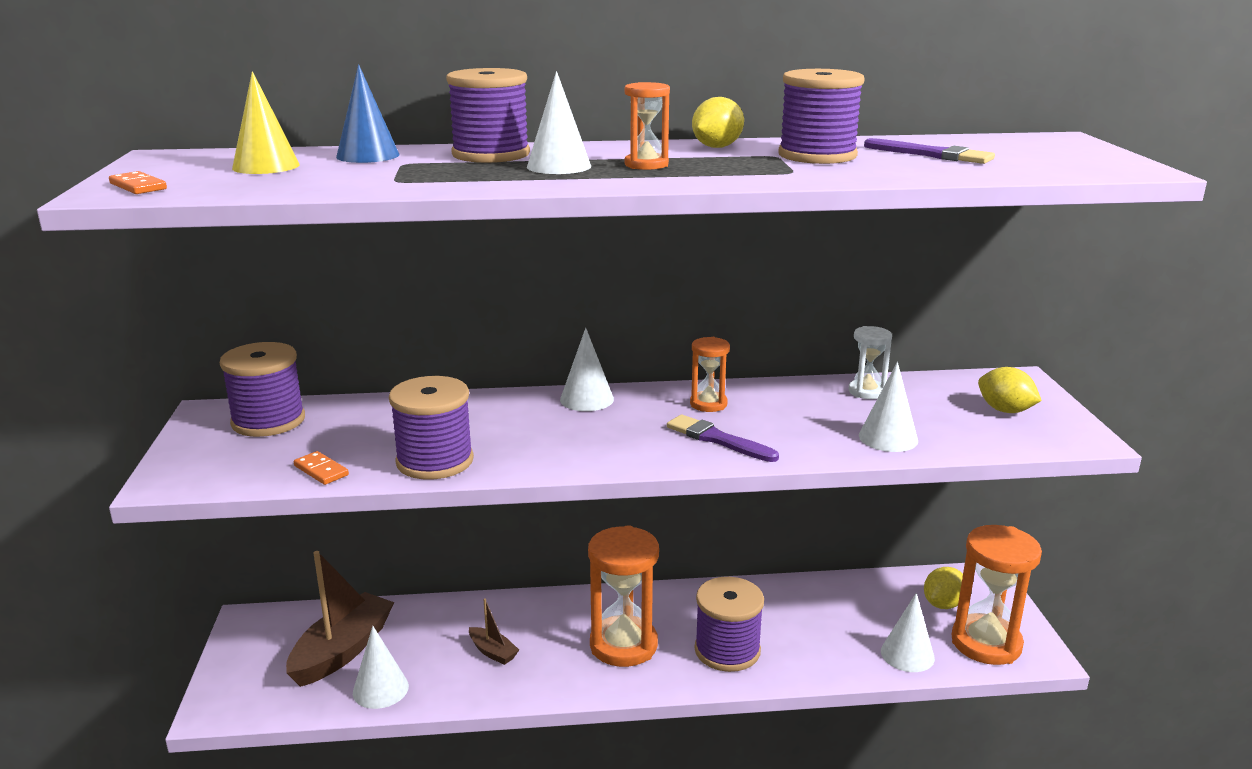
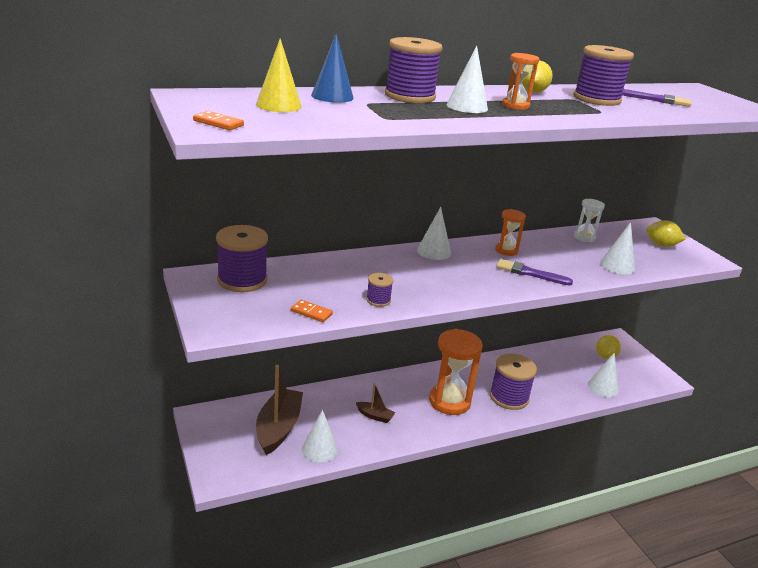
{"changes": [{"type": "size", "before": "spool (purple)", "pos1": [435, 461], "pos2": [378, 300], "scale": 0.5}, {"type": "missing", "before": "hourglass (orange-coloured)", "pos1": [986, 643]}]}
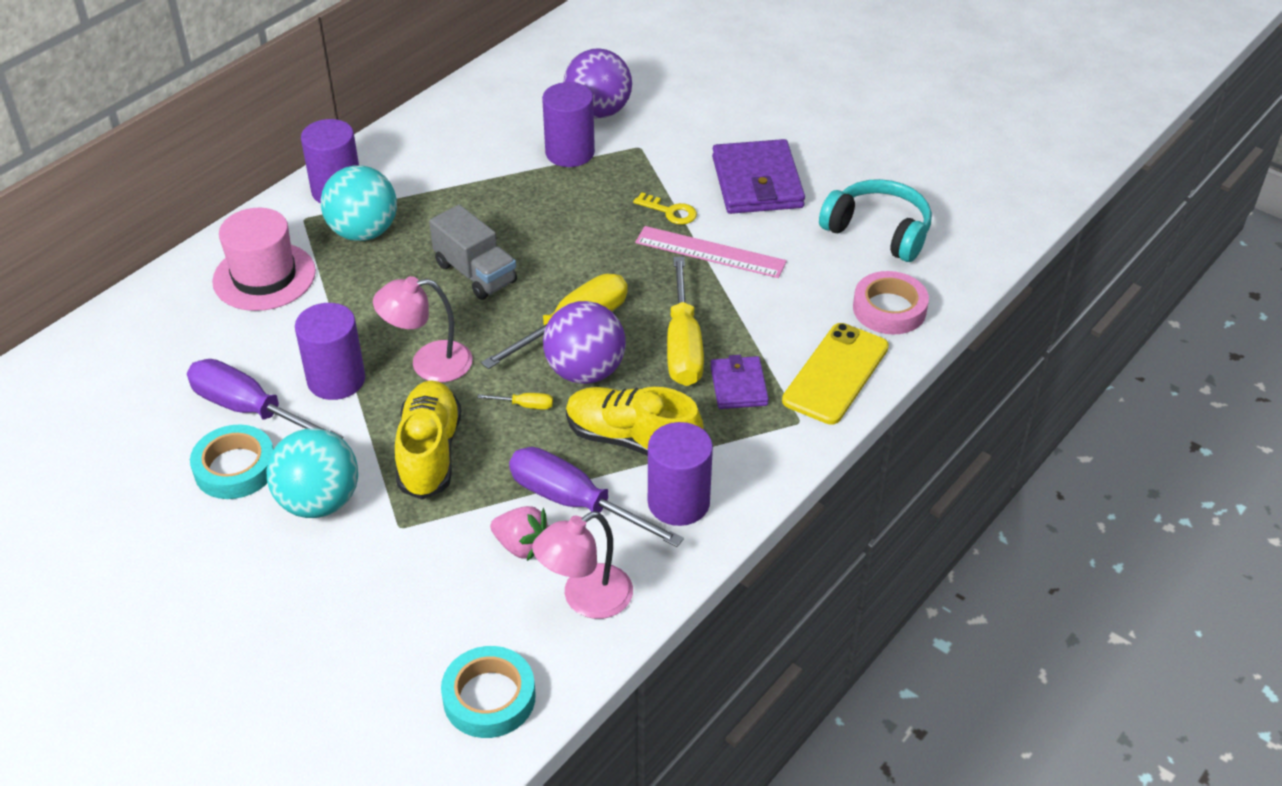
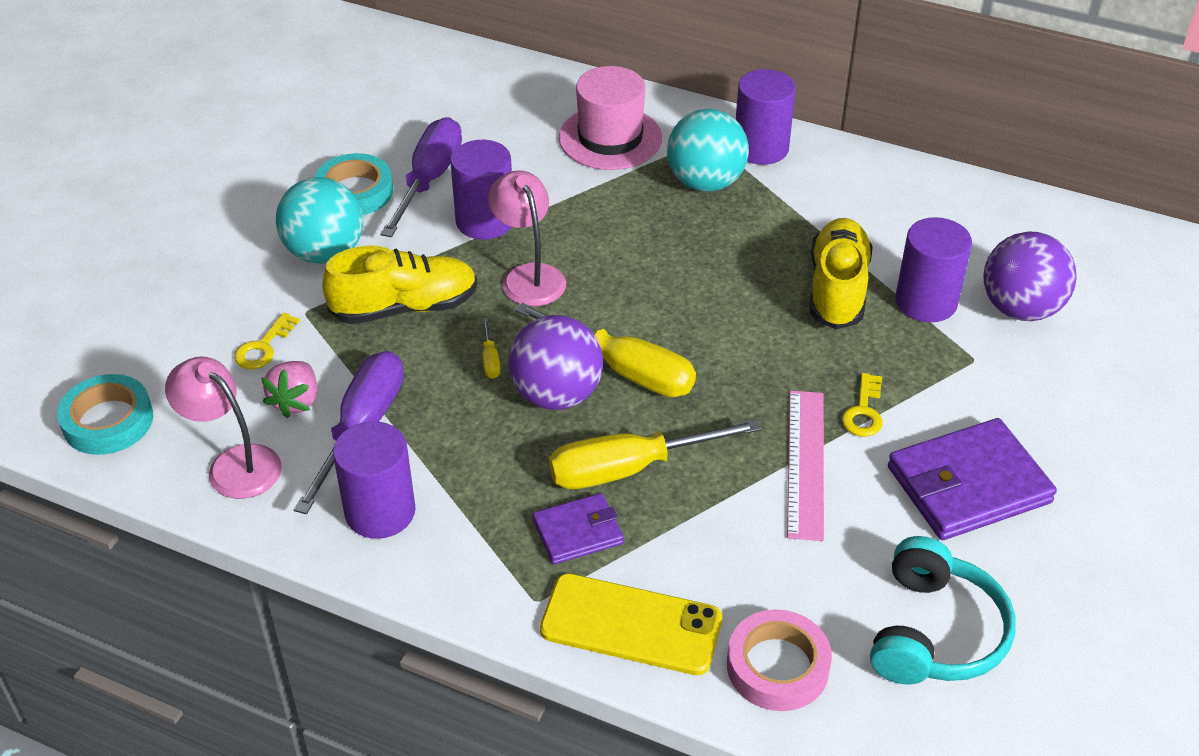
{"changes": [{"type": "appeared", "after": "latchkey (golden)", "pos2": [264, 347]}, {"type": "relocated", "before": "lace-up shoe (golden)", "pos1": [632, 440], "pos2": [837, 289]}, {"type": "missing", "before": "lorry (gray)", "pos1": [475, 273]}]}
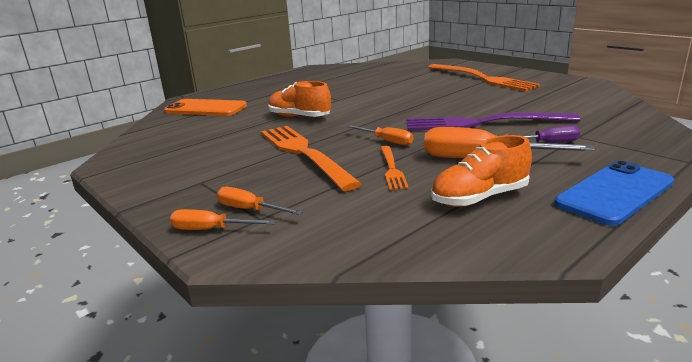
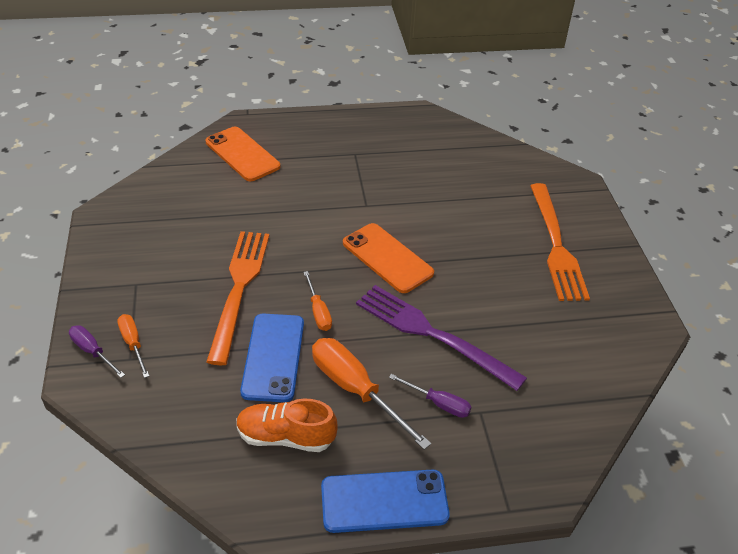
{"changes": [{"type": "colour", "before": "hand screwdriver (orange-coloured)", "after": "hand screwdriver (purple)", "pos1": [211, 229], "pos2": [92, 351]}, {"type": "exchanged", "before": "dinner fork (orange-coloured)", "after": "smartphone (blue)", "pos1": [392, 169], "pos2": [273, 357]}, {"type": "appeared", "after": "smartphone (orange-coloured)", "pos2": [387, 258]}, {"type": "missing", "before": "lace-up shoe (orange-coloured)", "pos1": [299, 117]}]}
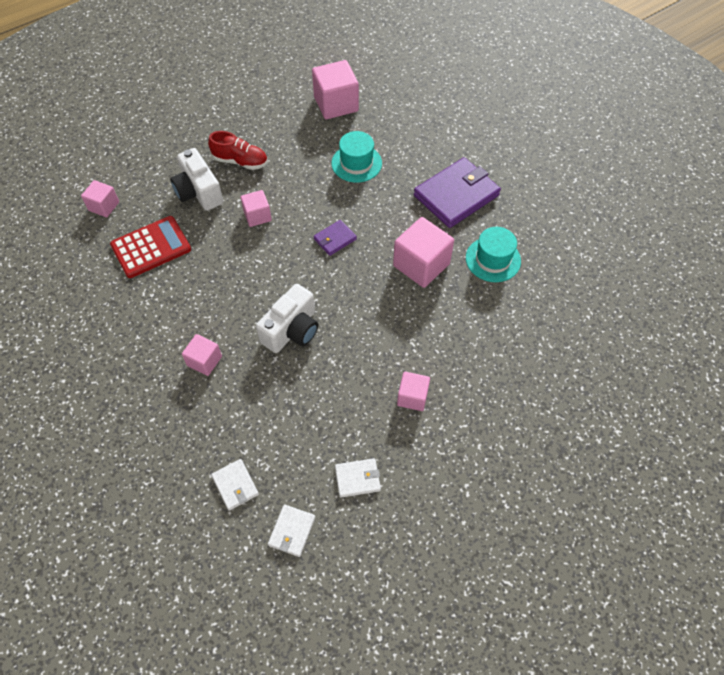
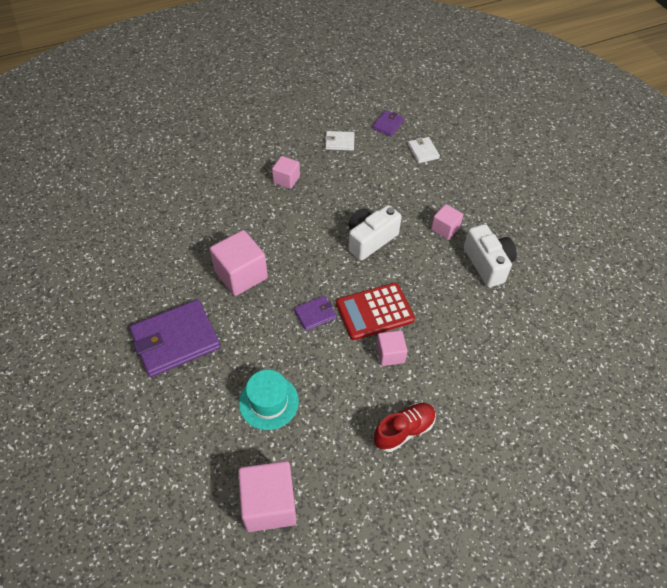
{"changes": [{"type": "relocated", "before": "pocket calculator (red)", "pos1": [151, 247], "pos2": [374, 312]}, {"type": "colour", "before": "card wallet (pure white)", "after": "card wallet (purple)", "pos1": [292, 531], "pos2": [388, 125]}, {"type": "spun", "before": "lace-up shoe (red)", "pos1": [240, 161], "pos2": [404, 431], "turn": 120}, {"type": "relocated", "before": "camera (pure white)", "pos1": [199, 192], "pos2": [487, 264]}, {"type": "missing", "before": "block (pink)", "pos1": [104, 206]}, {"type": "missing", "before": "tall hat (turquoise)", "pos1": [493, 259]}]}
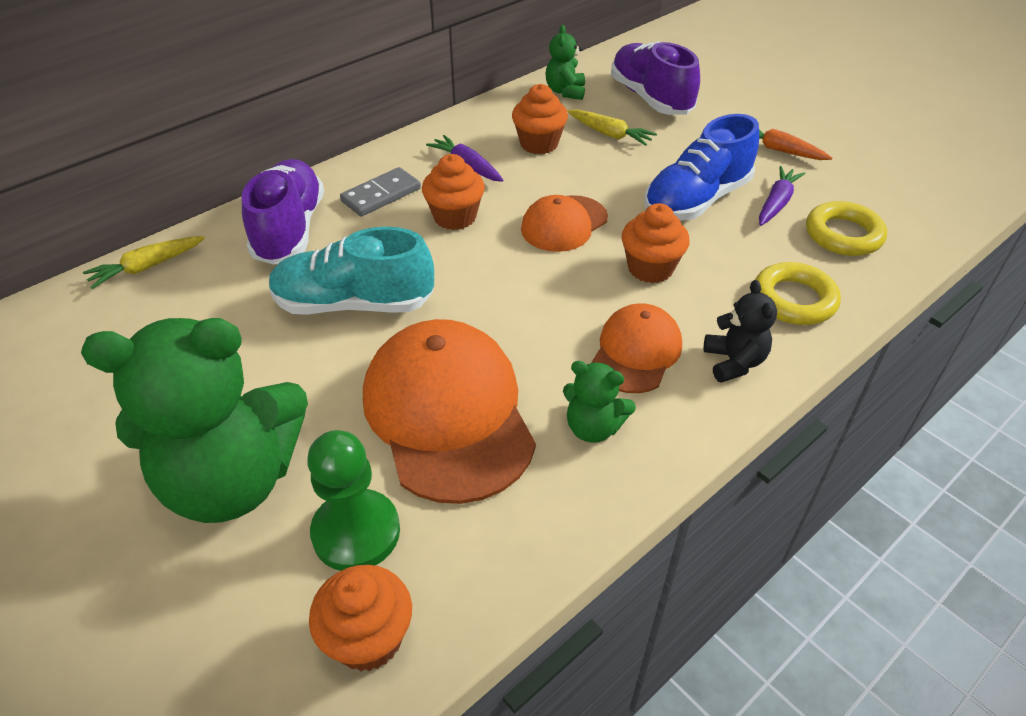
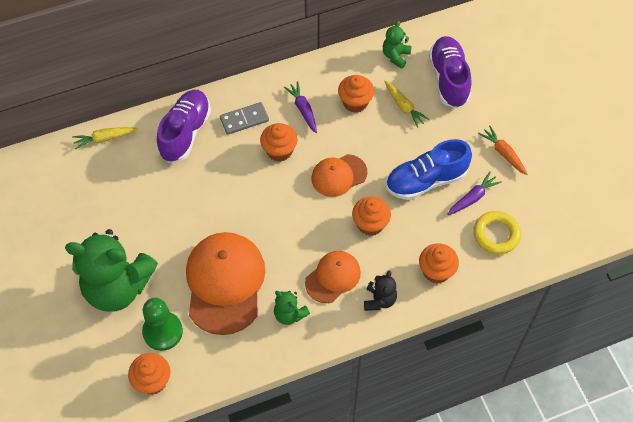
{"changes": [{"type": "exchanged", "before": "torus (golden)", "after": "cupcake (orange-coloured)", "pos1": [794, 300], "pos2": [436, 271]}, {"type": "missing", "before": "lace-up shoe (turquoise)", "pos1": [354, 304]}]}
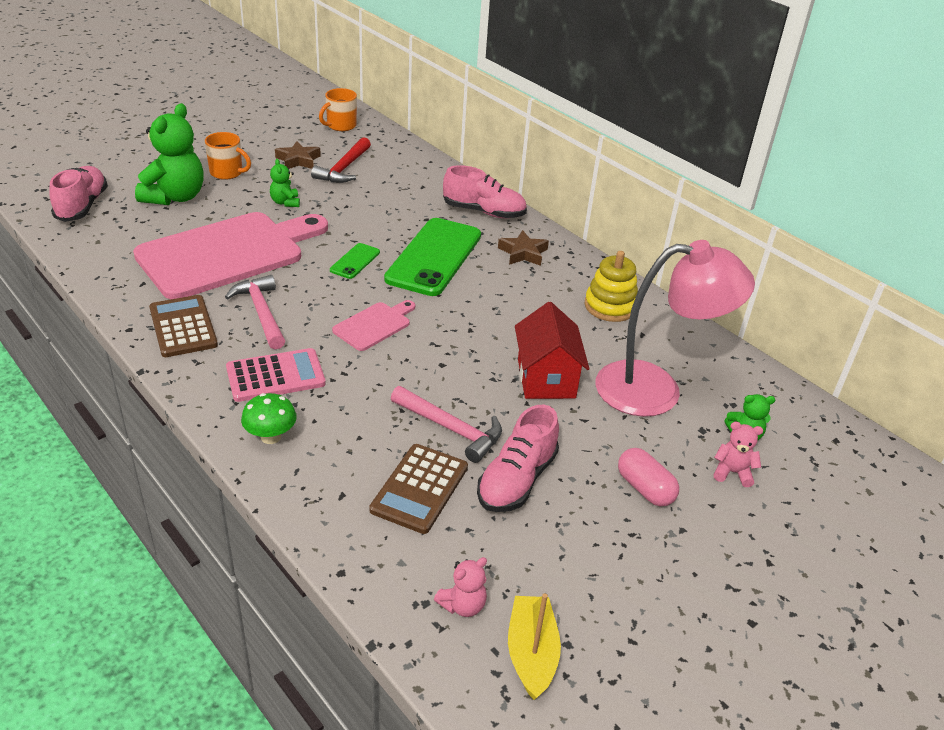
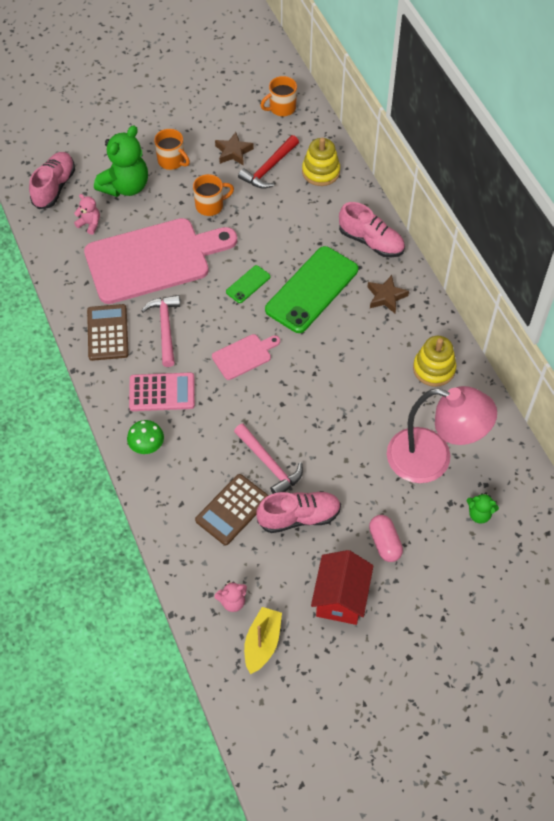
{"changes": [{"type": "relocated", "before": "teddy bear (pink)", "pos1": [732, 472], "pos2": [90, 224]}, {"type": "exchanged", "before": "teddy bear (leaf-green)", "after": "coffee mug (orange-coloured)", "pos1": [285, 202], "pos2": [210, 206]}, {"type": "spun", "before": "lace-up shoe (pink)", "pos1": [516, 480], "pos2": [299, 517], "turn": -150}, {"type": "appeared", "after": "stacking rings (golden)", "pos2": [320, 172]}, {"type": "relocated", "before": "toy house (red)", "pos1": [546, 378], "pos2": [340, 598]}]}
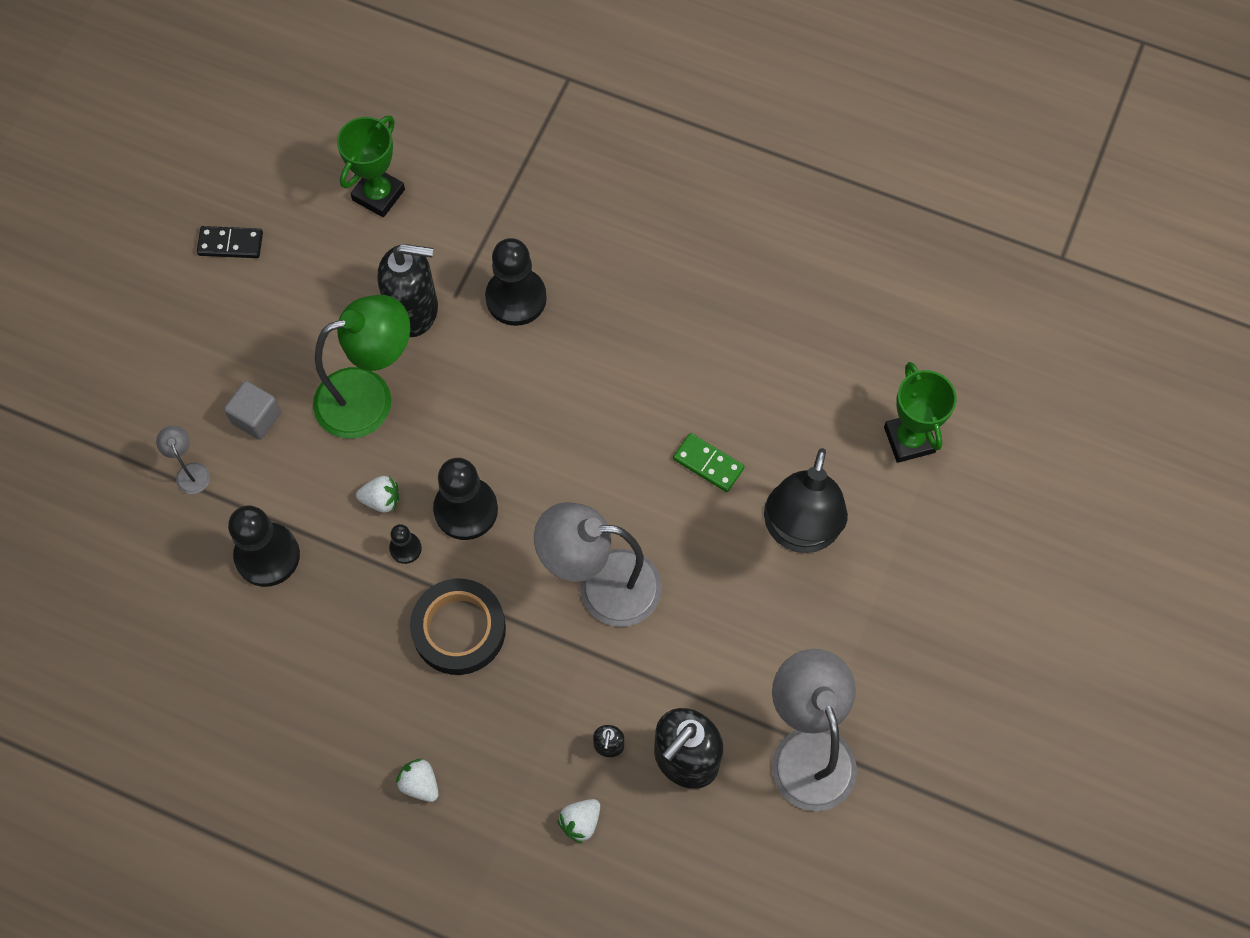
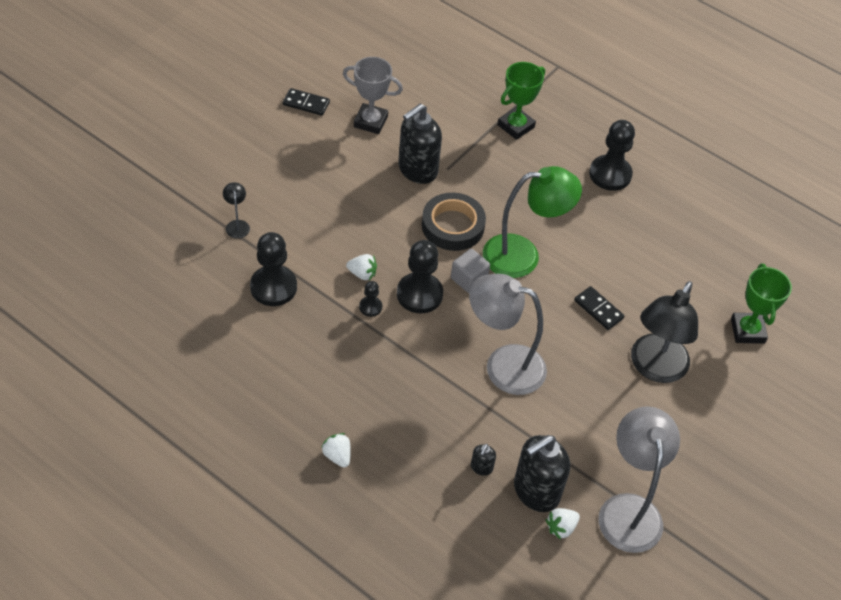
{"changes": [{"type": "colour", "before": "reading lamp (gray)", "after": "reading lamp (black)", "pos1": [190, 472], "pos2": [237, 225]}, {"type": "appeared", "after": "award cup (gray)", "pos2": [370, 122]}, {"type": "spun", "before": "soap pump (black)", "pos1": [414, 311], "pos2": [417, 170], "turn": 120}, {"type": "relocated", "before": "tape (black)", "pos1": [459, 629], "pos2": [453, 226]}, {"type": "relocated", "before": "block (gray)", "pos1": [256, 418], "pos2": [469, 279]}, {"type": "relocated", "before": "reading lamp (leaf-green)", "pos1": [369, 397], "pos2": [523, 255]}, {"type": "relocated", "before": "award cup (leaf-green)", "pos1": [378, 195], "pos2": [516, 126]}, {"type": "relocated", "before": "berry (pure white)", "pos1": [580, 822], "pos2": [561, 527]}, {"type": "colour", "before": "domino (leaf-green)", "after": "domino (black)", "pos1": [708, 464], "pos2": [598, 309]}, {"type": "relocated", "before": "chess pawn (black)", "pos1": [516, 298], "pos2": [610, 174]}]}
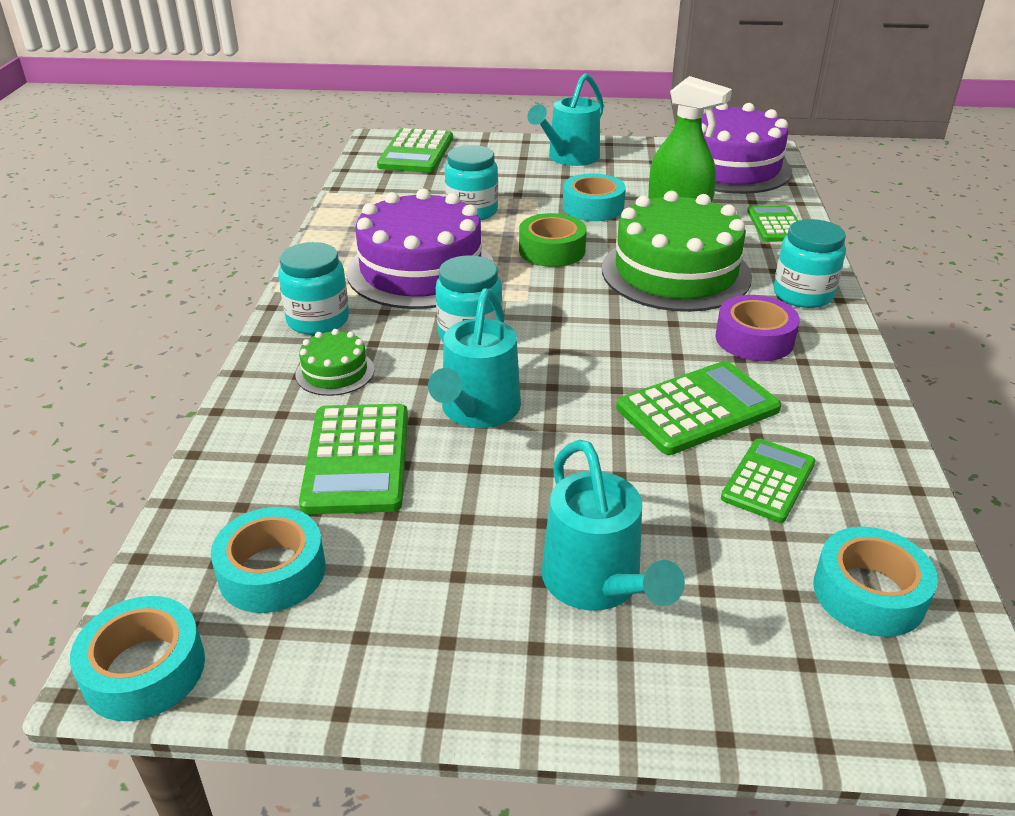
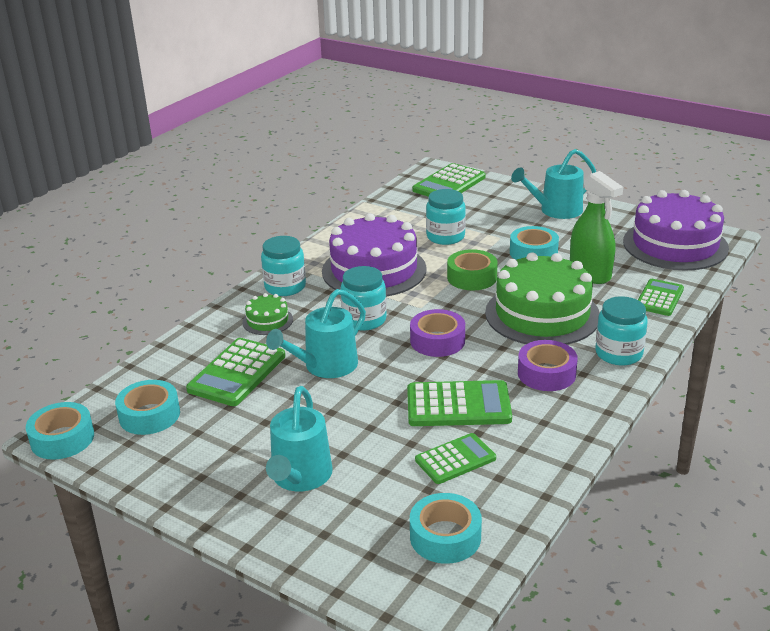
{"changes": [{"type": "appeared", "after": "tape (purple)", "pos2": [437, 341]}]}
